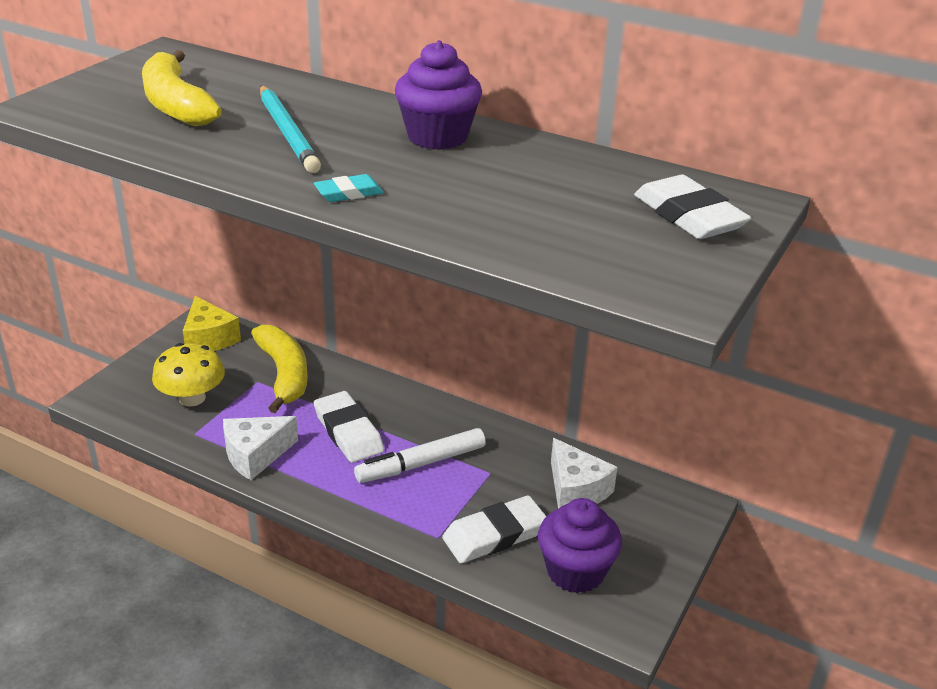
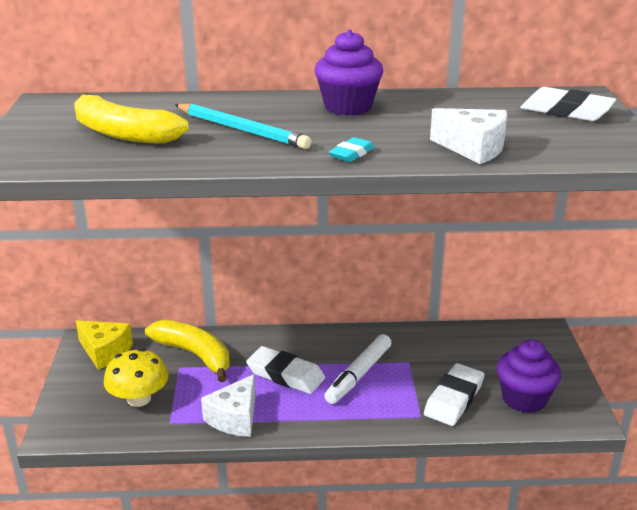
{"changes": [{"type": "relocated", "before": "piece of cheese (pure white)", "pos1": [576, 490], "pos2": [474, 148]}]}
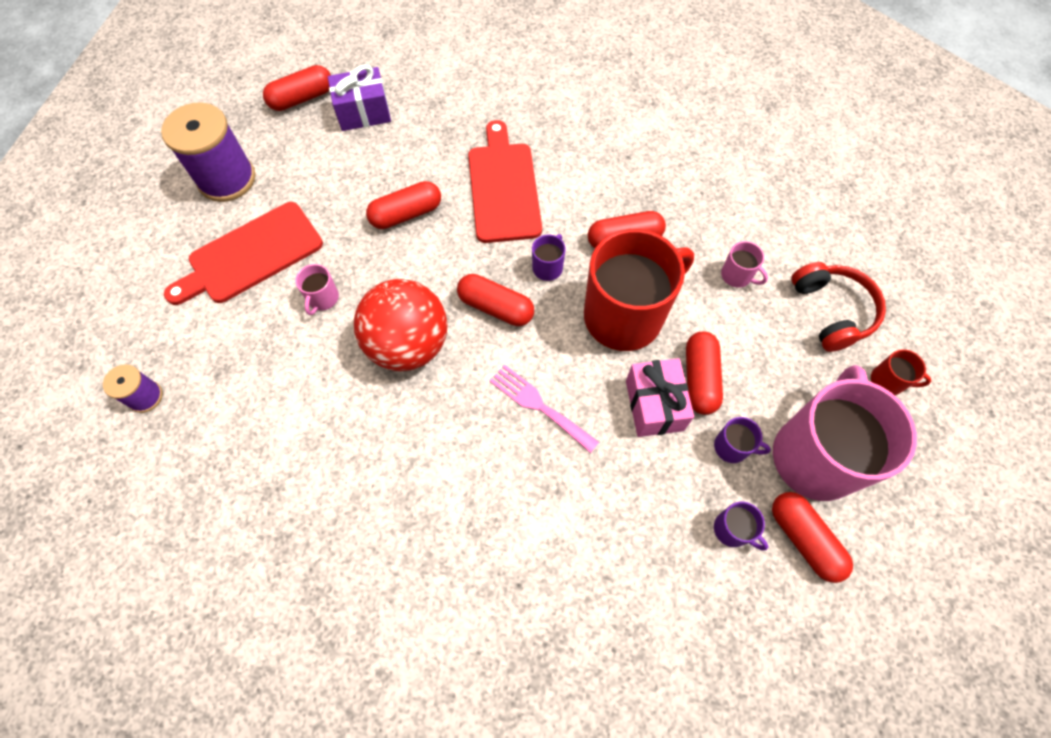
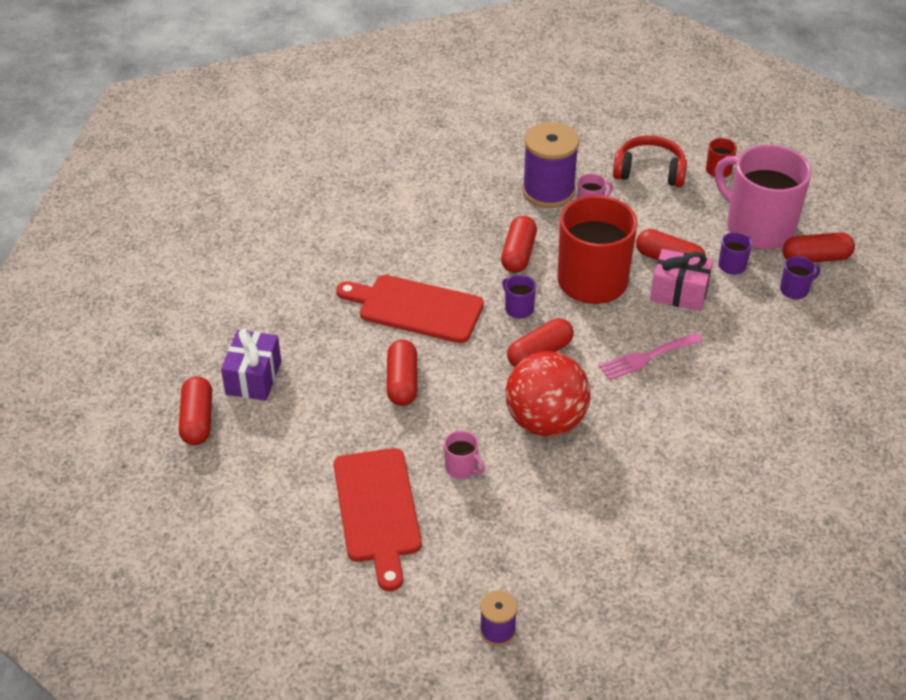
{"changes": [{"type": "relocated", "before": "spool (purple)", "pos1": [227, 179], "pos2": [548, 191]}]}
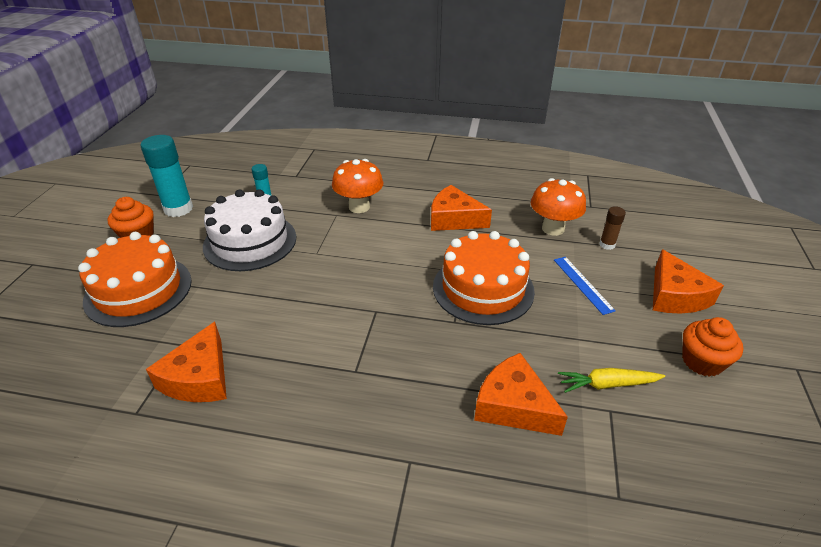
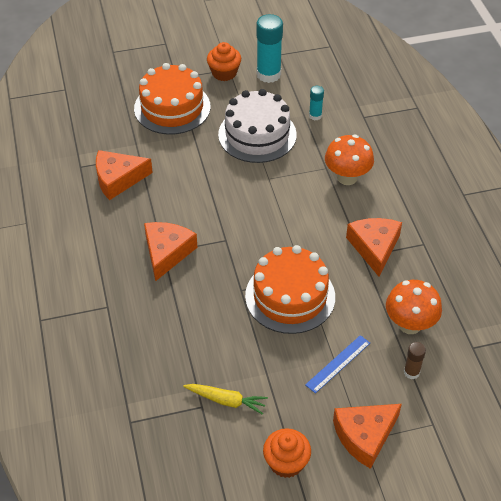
{"changes": [{"type": "relocated", "before": "piece of cheese (orange-coloured)", "pos1": [513, 406], "pos2": [167, 252]}, {"type": "spun", "before": "root vegetable (golden)", "pos1": [607, 384], "pos2": [226, 400], "turn": 135}]}
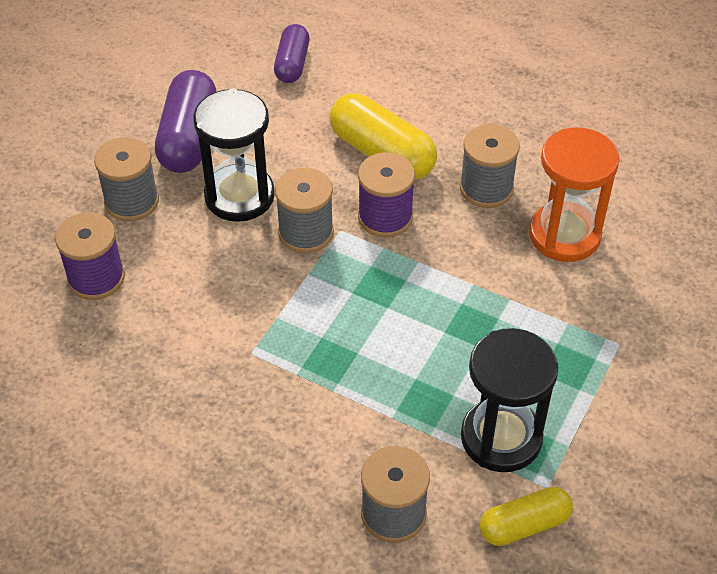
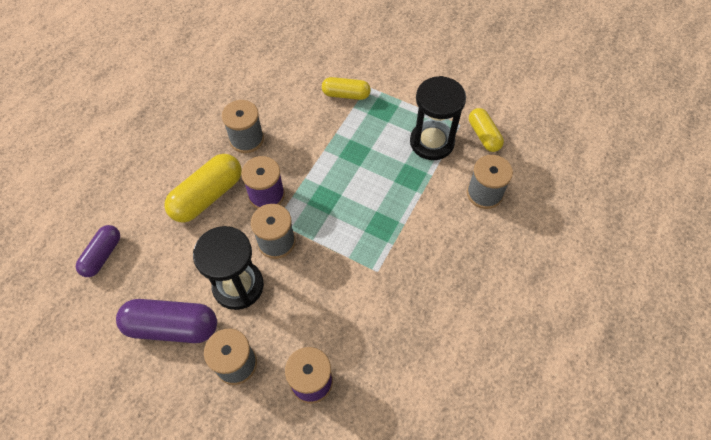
{"changes": [{"type": "spun", "before": "pill shape (purple)", "pos1": [292, 64], "pos2": [102, 255], "turn": -75}, {"type": "appeared", "after": "pill shape (golden)", "pos2": [346, 94]}, {"type": "missing", "before": "hourglass (orange-coloured)", "pos1": [564, 235]}]}
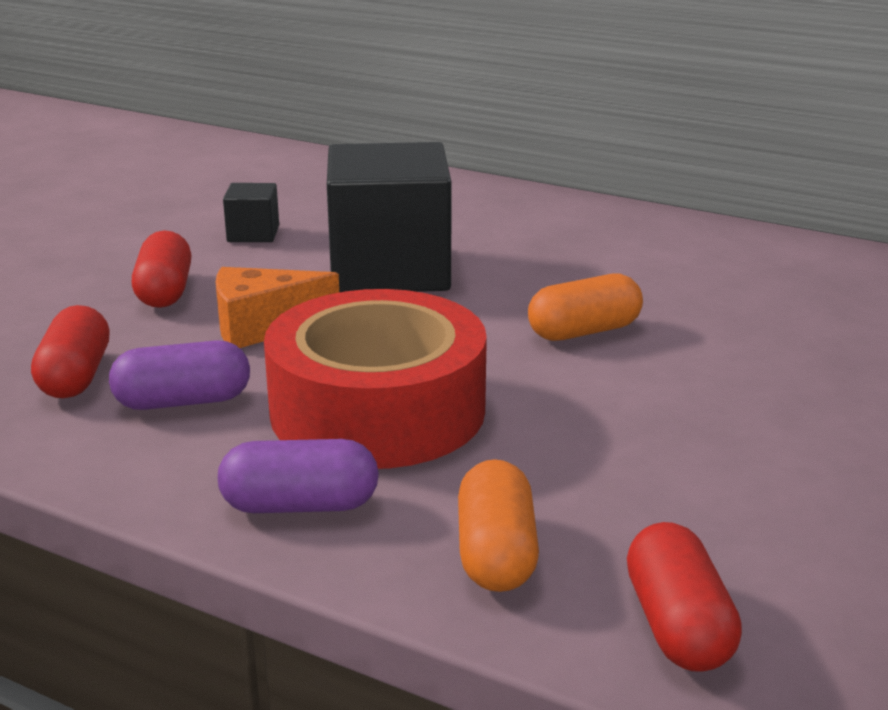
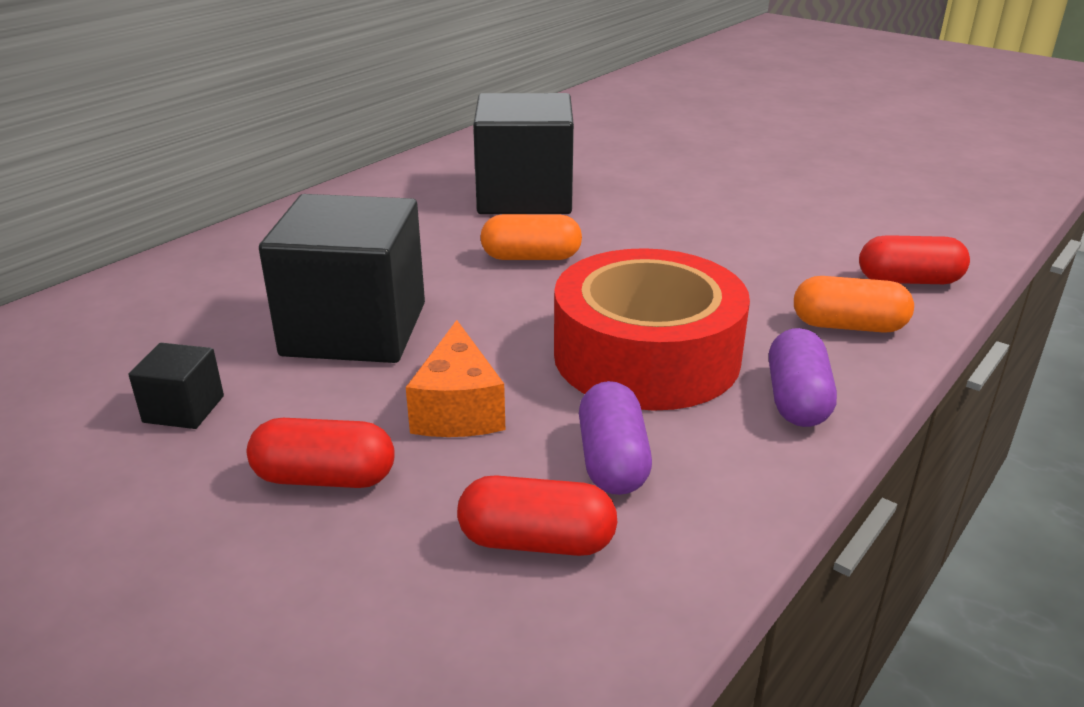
{"changes": [{"type": "appeared", "after": "block (black)", "pos2": [524, 196]}, {"type": "spun", "before": "pill shape (orange-coloured)", "pos1": [584, 331], "pos2": [531, 257], "turn": -75}]}
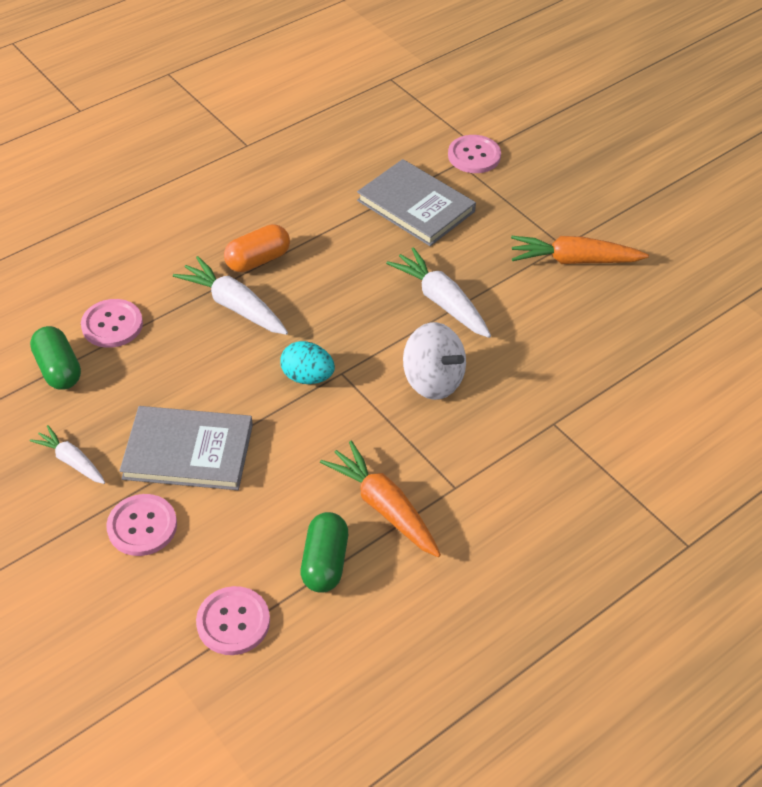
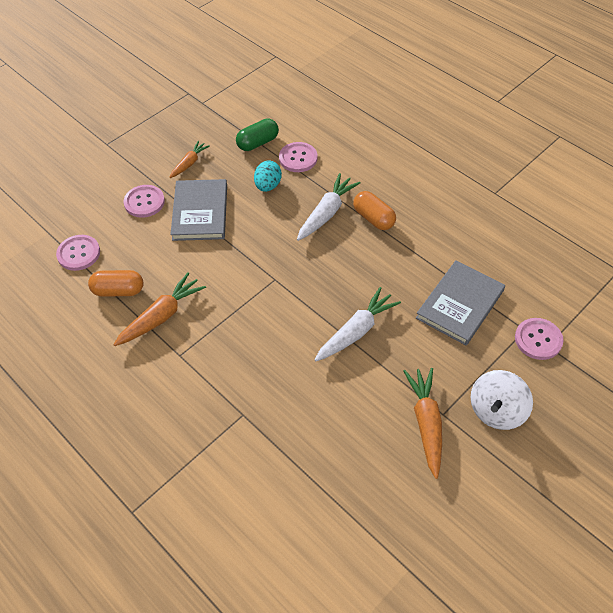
{"changes": [{"type": "colour", "before": "pill shape (leaf-green)", "after": "pill shape (orange-coloured)", "pos1": [325, 562], "pos2": [118, 291]}, {"type": "colour", "before": "root vegetable (pure white)", "after": "root vegetable (orange-coloured)", "pos1": [71, 461], "pos2": [189, 163]}, {"type": "relocated", "before": "egg (turquoise)", "pos1": [307, 377], "pos2": [268, 186]}, {"type": "relocated", "before": "toy top (pure white)", "pos1": [433, 380], "pos2": [496, 411]}]}
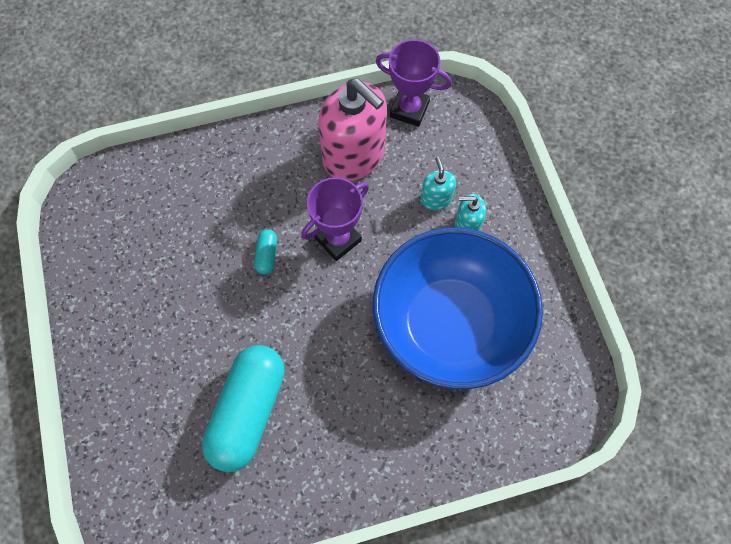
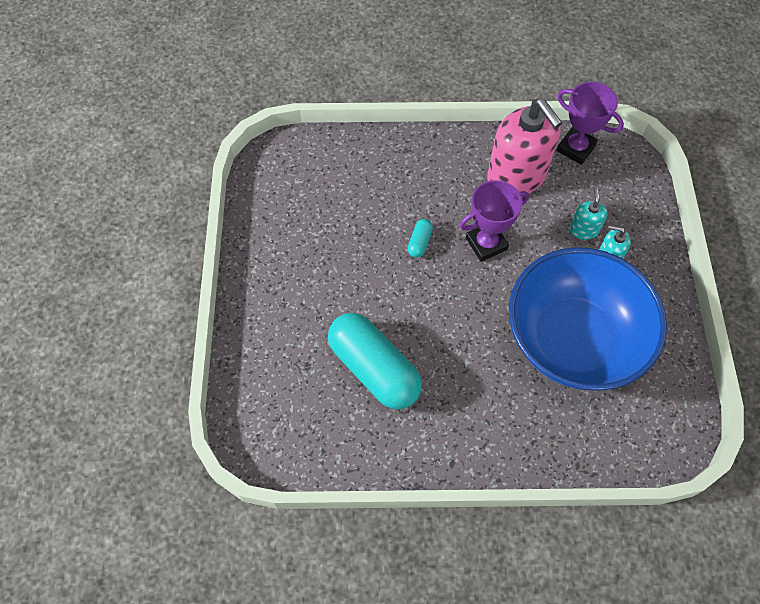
{"changes": [{"type": "spun", "before": "pill shape (turquoise)", "pos1": [248, 411], "pos2": [374, 369], "turn": -75}]}
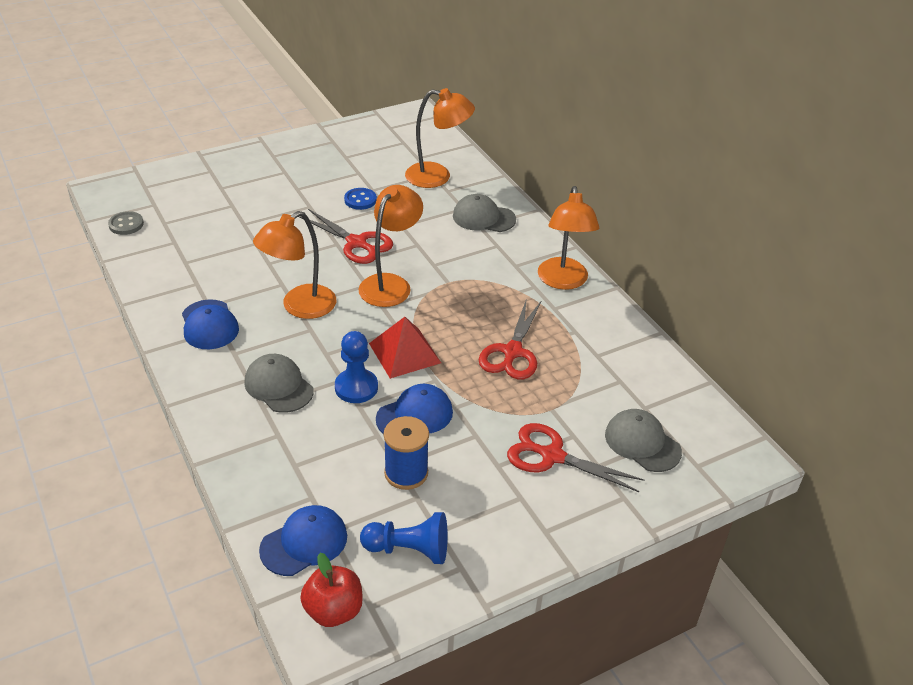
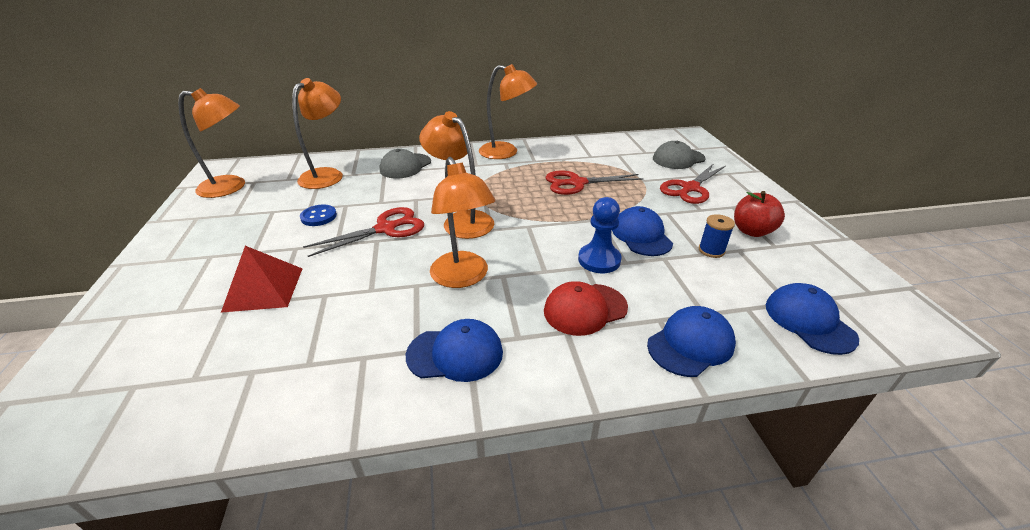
{"changes": [{"type": "appeared", "after": "reading lamp (orange-coloured)", "pos2": [231, 187]}, {"type": "relocated", "before": "pyramid (red)", "pos1": [404, 353], "pos2": [263, 289]}, {"type": "colour", "before": "peaked cap (gray)", "after": "peaked cap (red)", "pos1": [278, 386], "pos2": [585, 309]}, {"type": "spun", "before": "pair of scissors (red)", "pos1": [512, 352], "pos2": [577, 183], "turn": 135}, {"type": "appeared", "after": "peaked cap (blue)", "pos2": [690, 344]}, {"type": "size", "before": "spool (blue)", "pos1": [406, 473], "pos2": [711, 250], "scale": 0.66}, {"type": "relocated", "before": "toy apple (red)", "pos1": [333, 610], "pos2": [752, 231]}, {"type": "missing", "before": "button (gray)", "pos1": [126, 224]}, {"type": "missing", "before": "chess pawn (blue)", "pos1": [409, 550]}]}
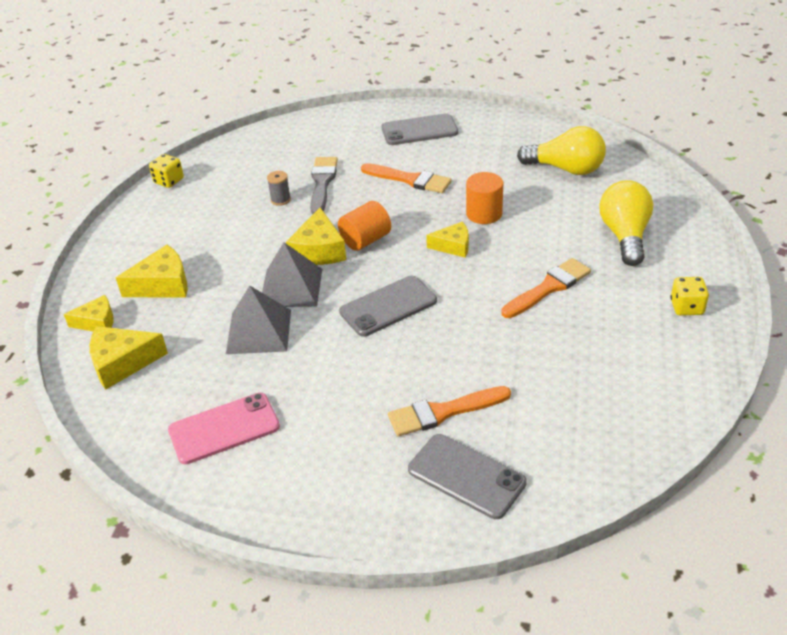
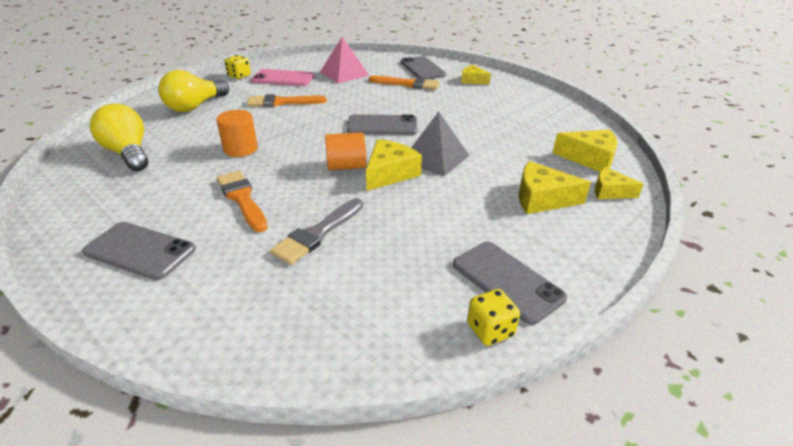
{"changes": [{"type": "relocated", "before": "smartphone (pink)", "pos1": [224, 428], "pos2": [283, 78]}, {"type": "appeared", "after": "pyramid (pink)", "pos2": [344, 73]}, {"type": "appeared", "after": "smartphone (gray)", "pos2": [507, 281]}, {"type": "relocated", "before": "piece of cheese (golden)", "pos1": [453, 246], "pos2": [472, 80]}, {"type": "missing", "before": "pyramid (gray)", "pos1": [258, 331]}, {"type": "missing", "before": "spool (gray)", "pos1": [280, 200]}]}
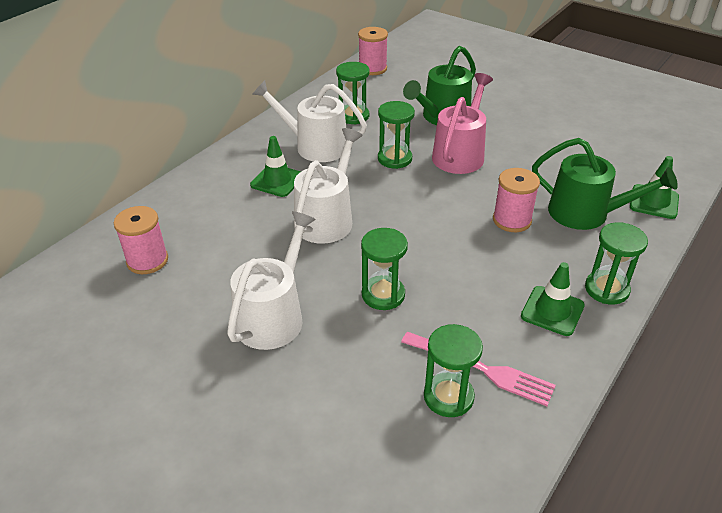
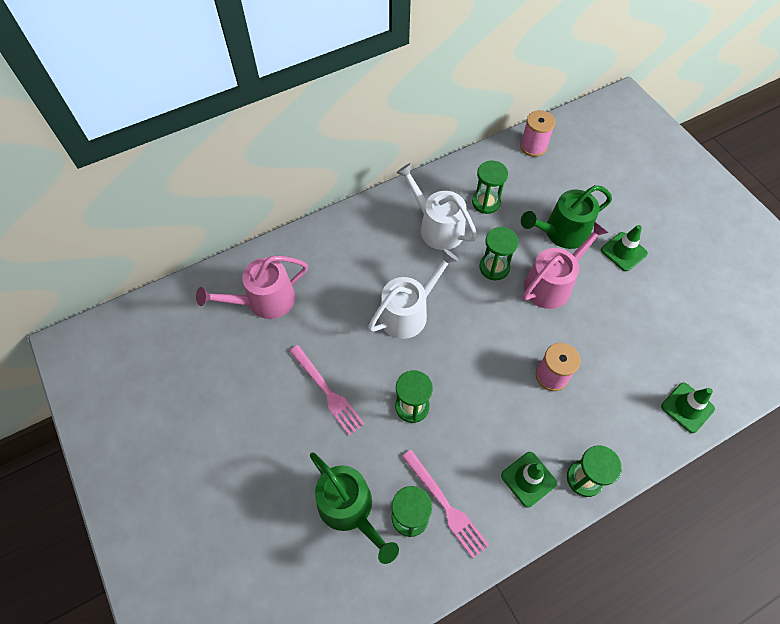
{"changes": [{"type": "exchanged", "before": "spool (pink)", "after": "watering can (pink)", "pos1": [147, 260], "pos2": [265, 301]}, {"type": "exchanged", "before": "watering can (pure white)", "after": "dinner fork (pink)", "pos1": [273, 316], "pos2": [327, 391]}, {"type": "relocated", "before": "watering can (leaf-green)", "pos1": [586, 213], "pos2": [349, 508]}, {"type": "relocated", "before": "safety cone (leaf-green)", "pos1": [277, 181], "pos2": [623, 252]}]}
